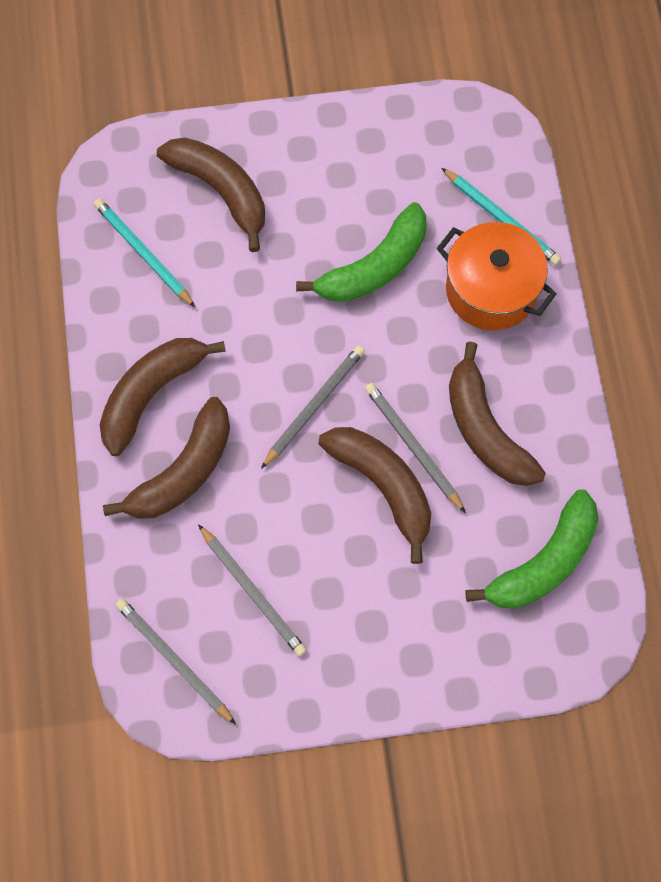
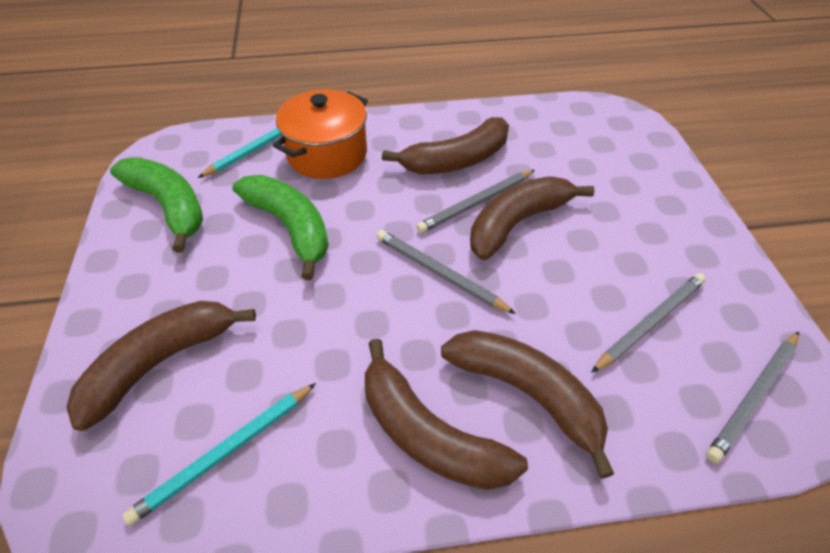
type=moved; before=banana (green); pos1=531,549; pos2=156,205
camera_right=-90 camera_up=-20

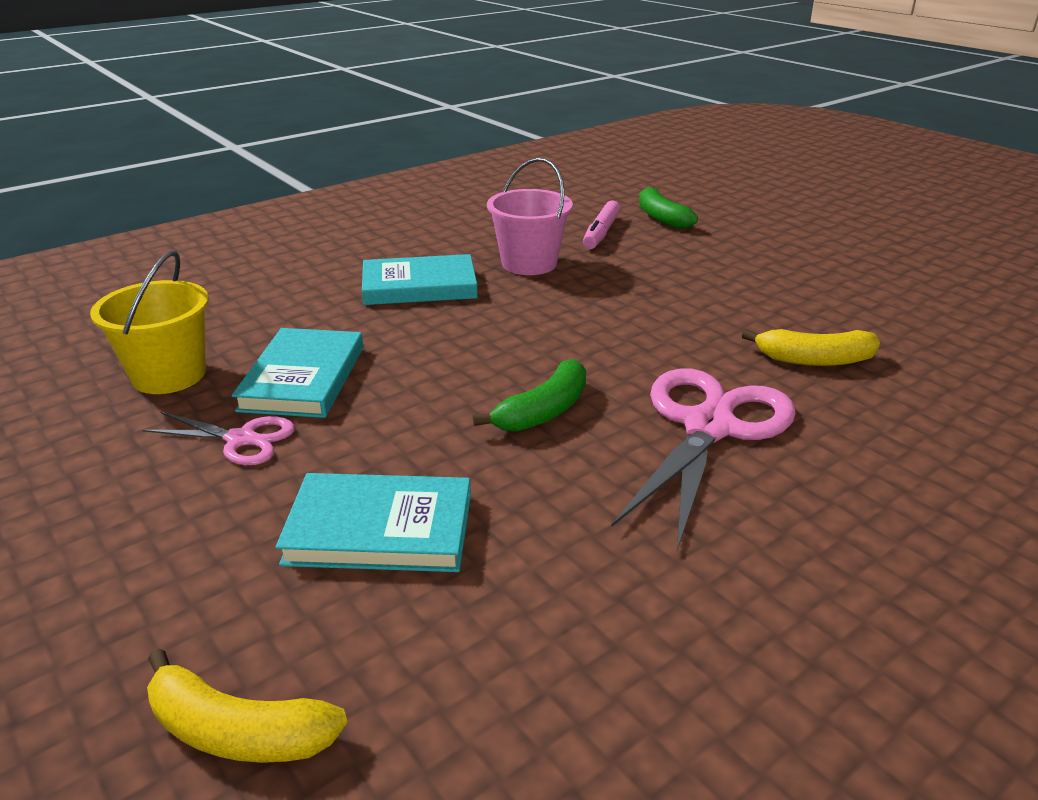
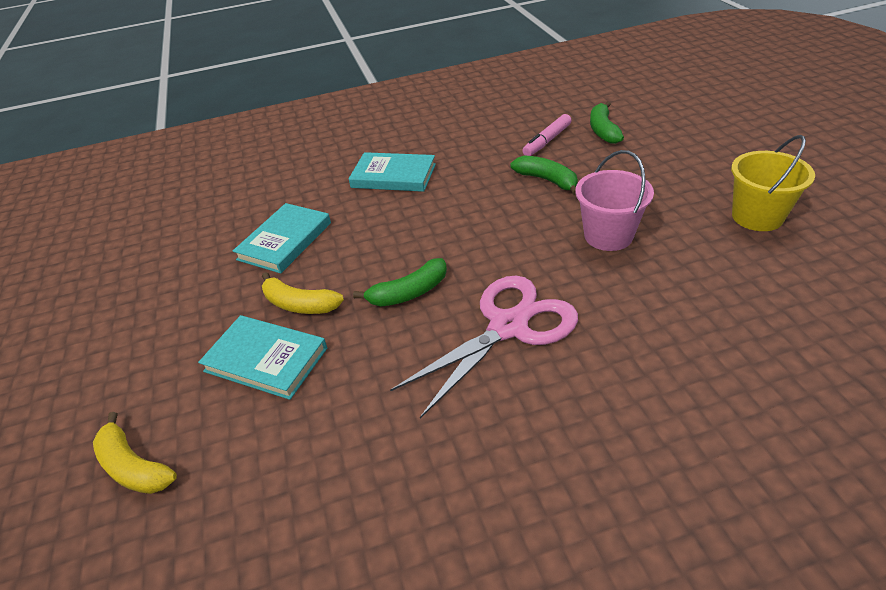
type=moved; before=bucket (pink); pos1=530,216; pos2=614,200
type=moved; before=bucket (yellow); pos1=149,322; pos2=773,183
type=moved; before=banana (yellow); pos1=811,347; pos2=303,293
type=removed; before=scissors (pink); pos1=219,438
type=added; after=banana (green); pos2=544,175
camera_right=25 camera_up=10

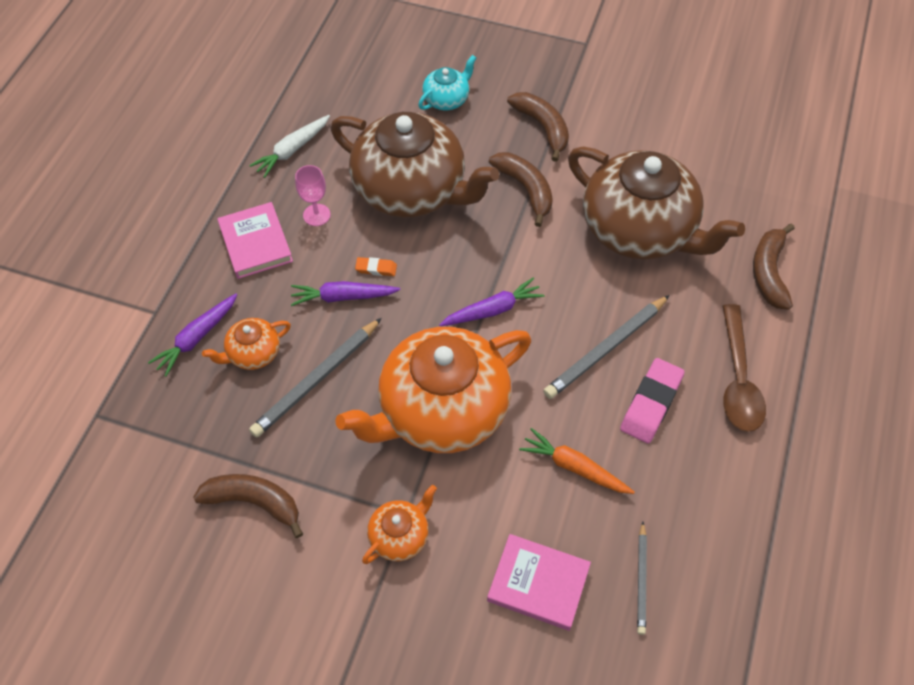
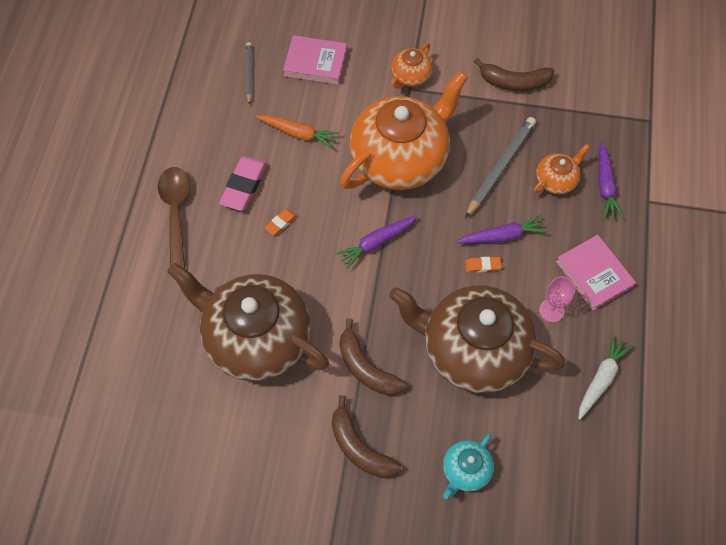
type=removed; before=banana (brown); pos1=774,266
type=turned; before=carrot (purple); pos1=193,335; pos2=611,180; turn=150
type=replaced; before=pencil (grey); after=eraser (orange); pos1=606,347; pos2=281,222
camera_right=170 camera_up=5

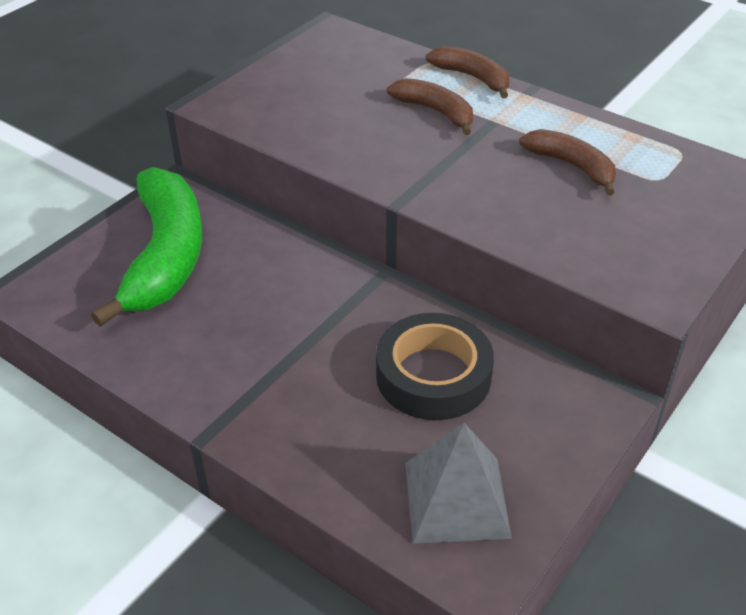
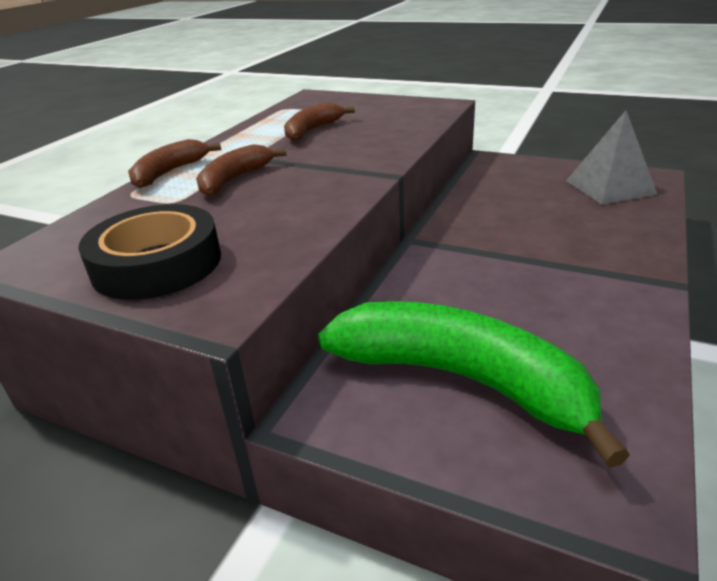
type=turned; before=banana (green); pos1=146,247; pos2=474,384; turn=45
type=moved; before=tape (black); pos1=435,366; pos2=149,252
camera_right=-100 camera_up=-10

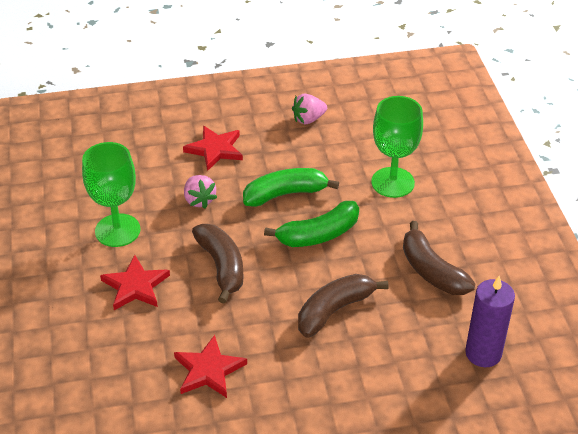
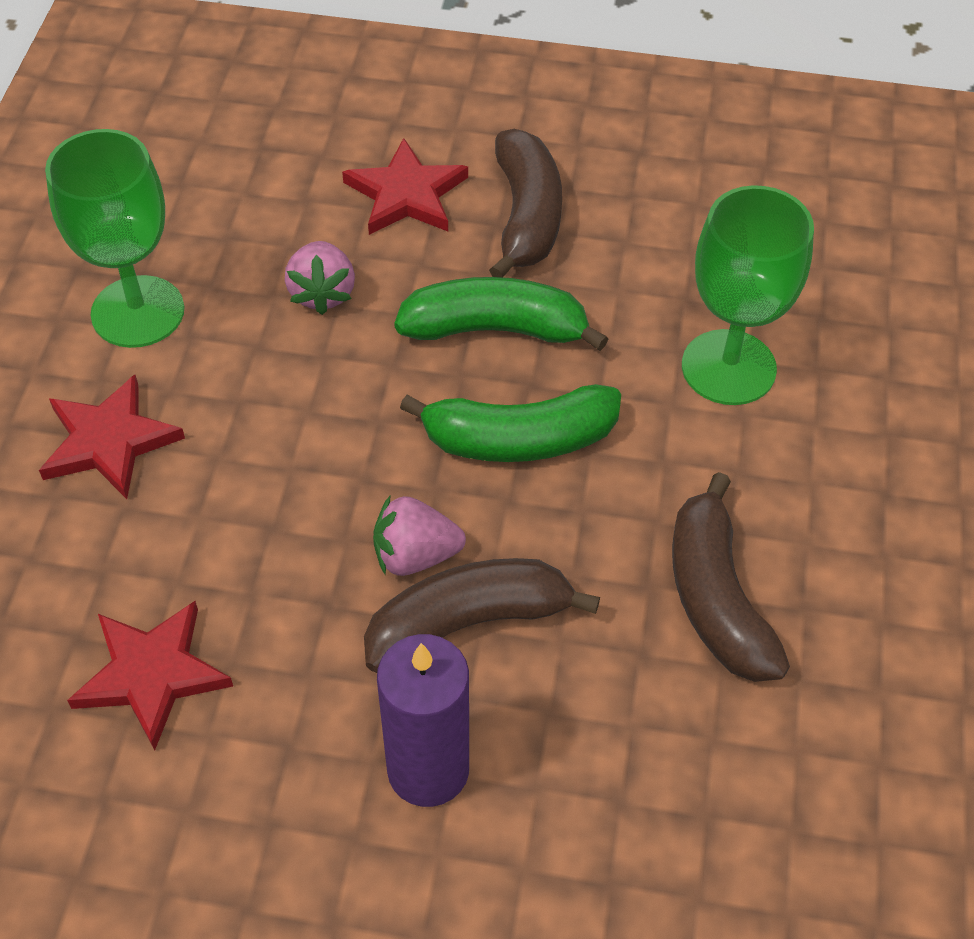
type=moved; before=strawberry (pink); pos1=309,109; pos2=419,536
type=moved; before=banana (brown); pos1=218,264; pos2=525,203
type=moved; before=candle (purple); pos1=490,321; pos2=423,720
camera_right=20 camera_up=10

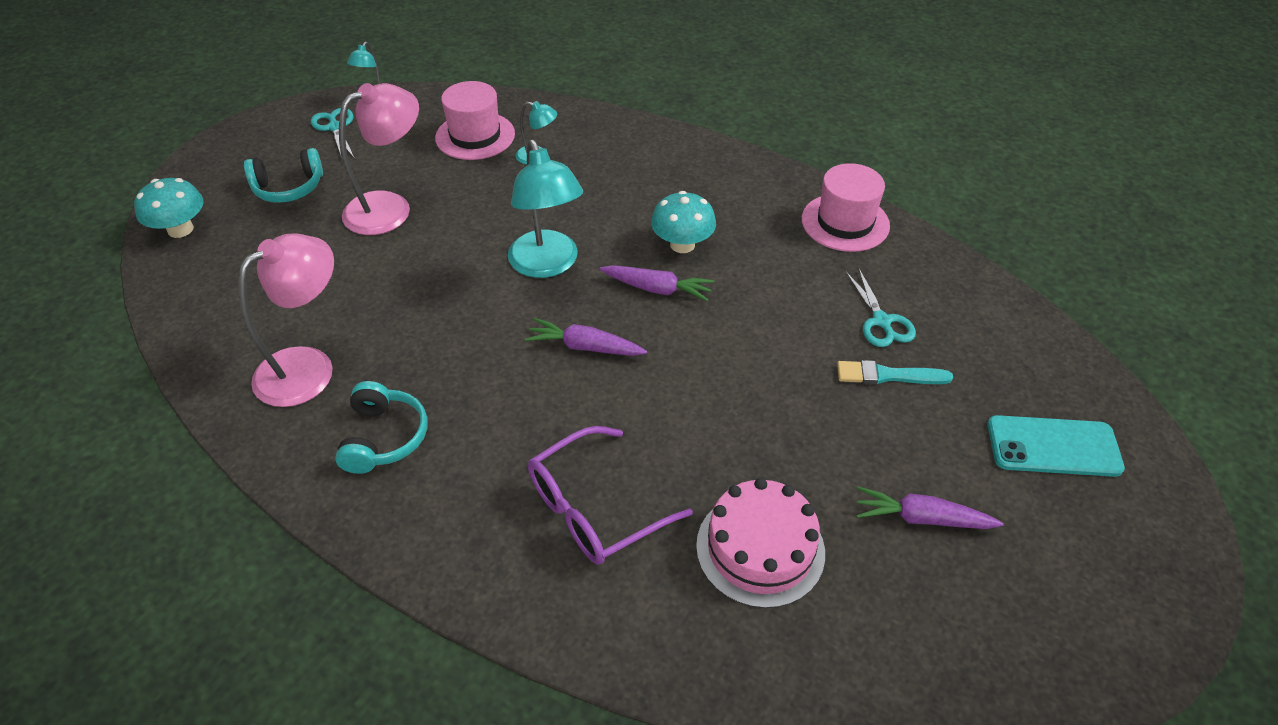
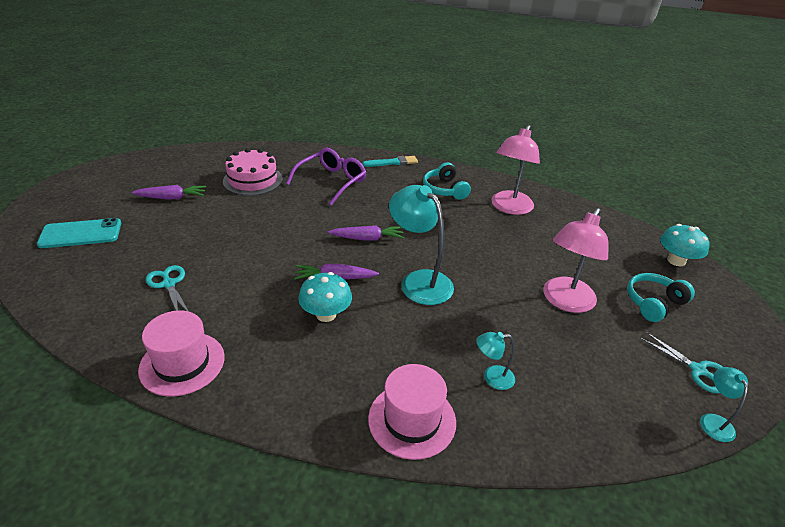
type=moved; before=hat (pink); pos1=475,120; pos2=412,412
type=moved; before=brush (turquoise); pos1=895,372; pos2=390,161
camera_right=160 camera_up=-10

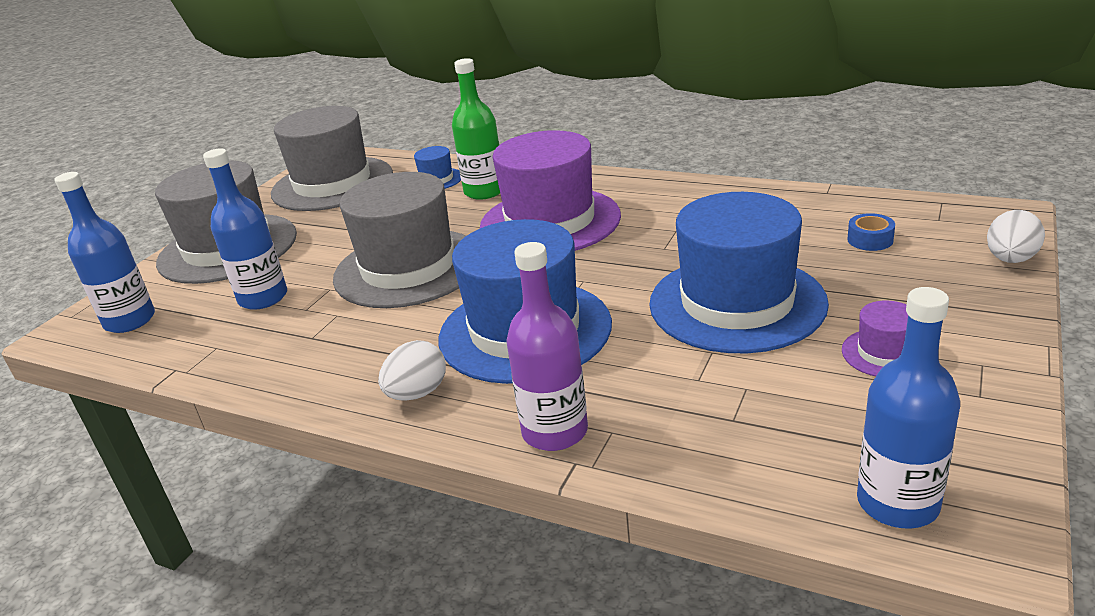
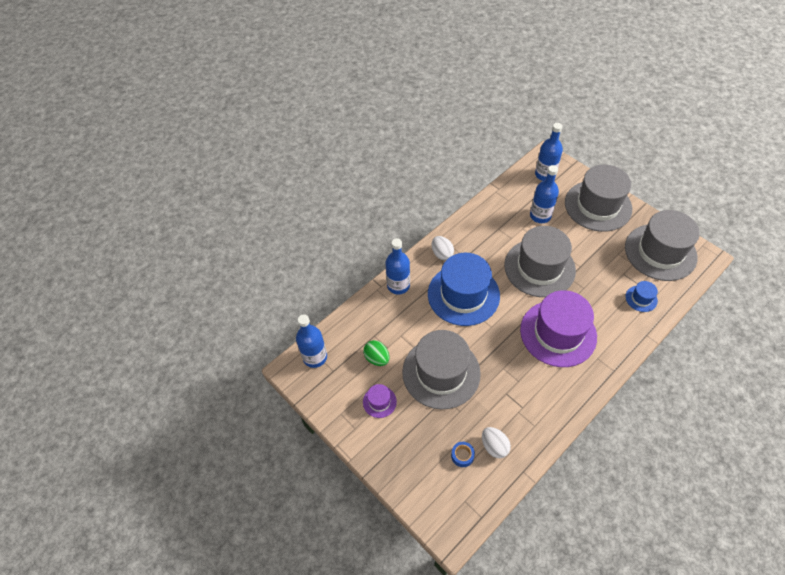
type=removed; before=bottle (green); pos1=476,128
type=recoloured; before=hat (blue); after=hat (grey); pos1=739,272; pos2=441,369
type=moved; before=egg (white); pos1=1016,236; pos2=496,442
type=recoloured; before=bottle (purple); after=bottle (blue); pos1=547,346; pos2=397,266
type=added; after=egg (green); pos2=376,353
camera_right=110 camera_up=25

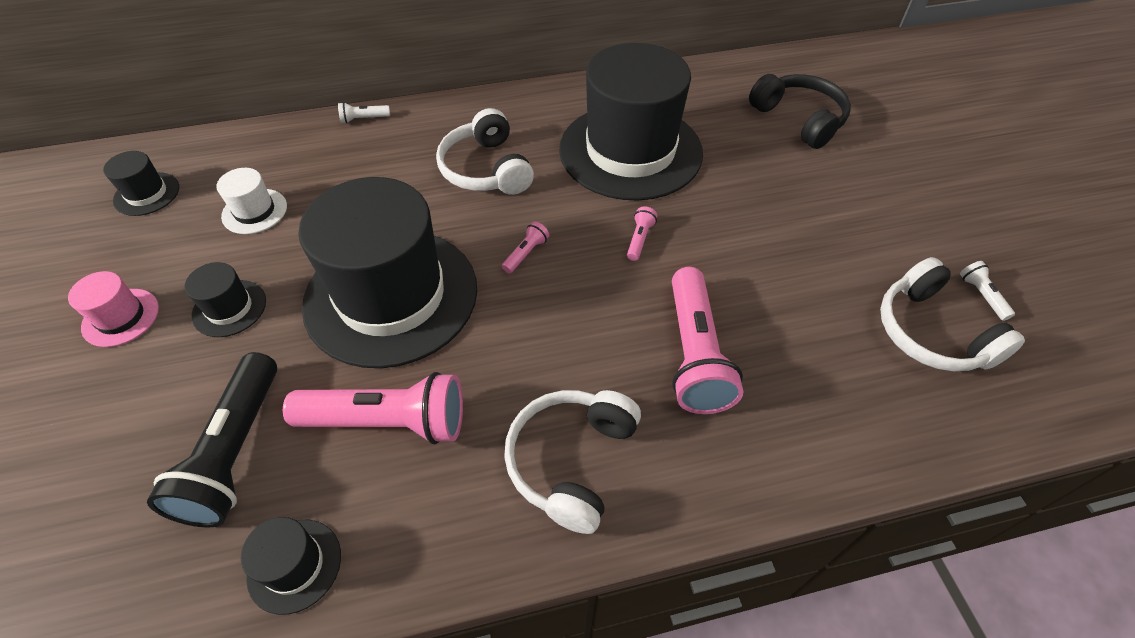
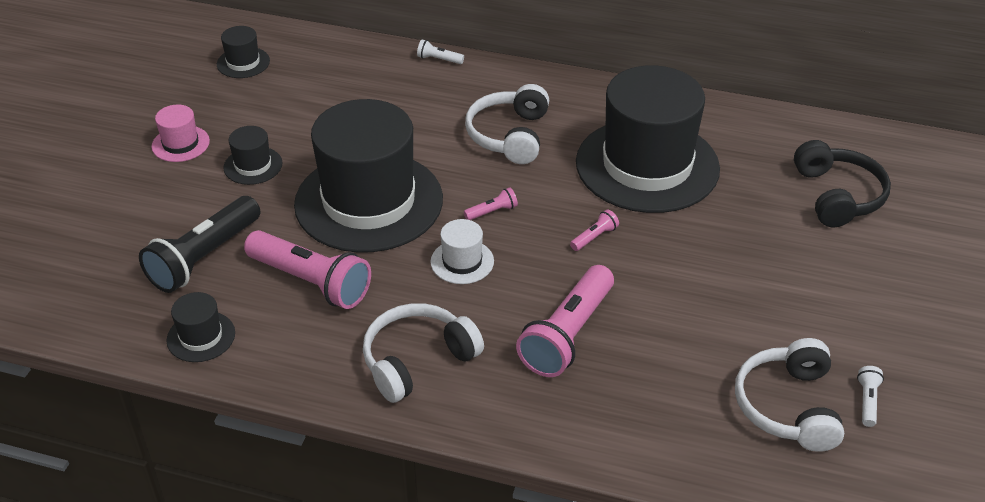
type=moved; before=hat (white); pos1=251,201; pos2=462,251
camera_right=30 camera_up=-10

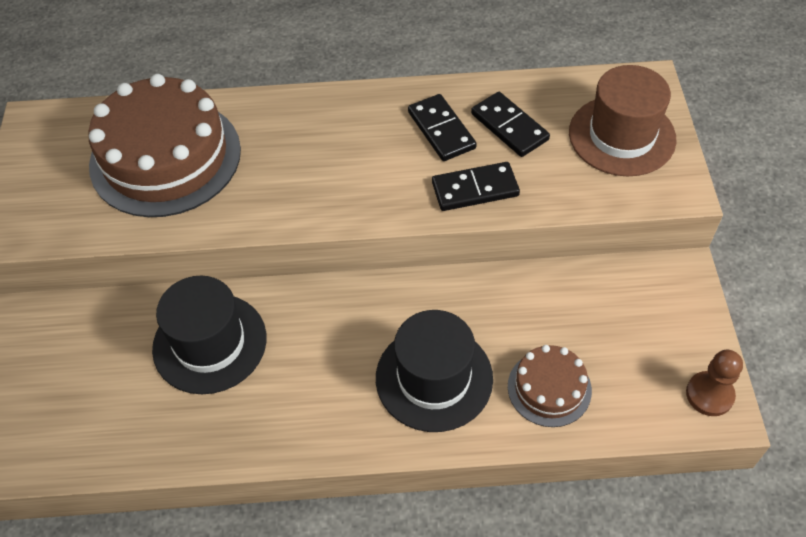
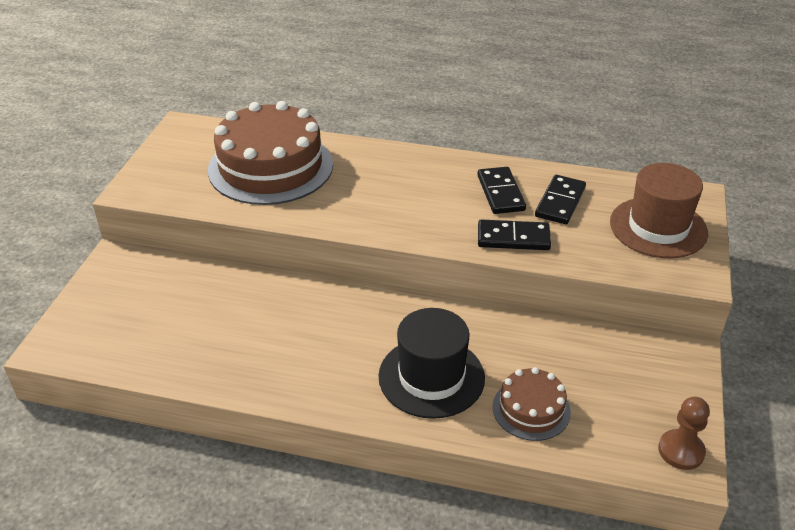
type=turned; before=domino (black); pos1=510,124; pos2=560,199; turn=45
type=removed; before=hat (black); pos1=209,335
camera_right=15 camera_up=-15

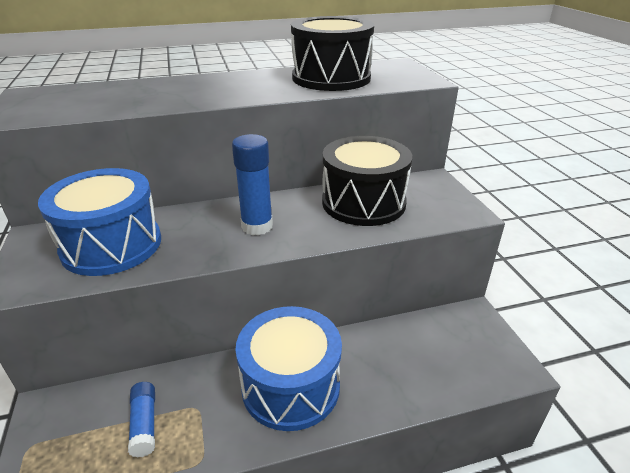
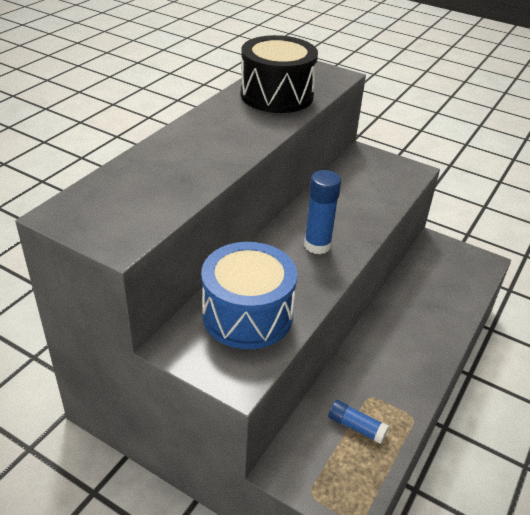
type=removed; before=drum (black); pos1=367,181
type=removed; before=drum (blue); pos1=289,368
camera_right=-45 camera_up=5

